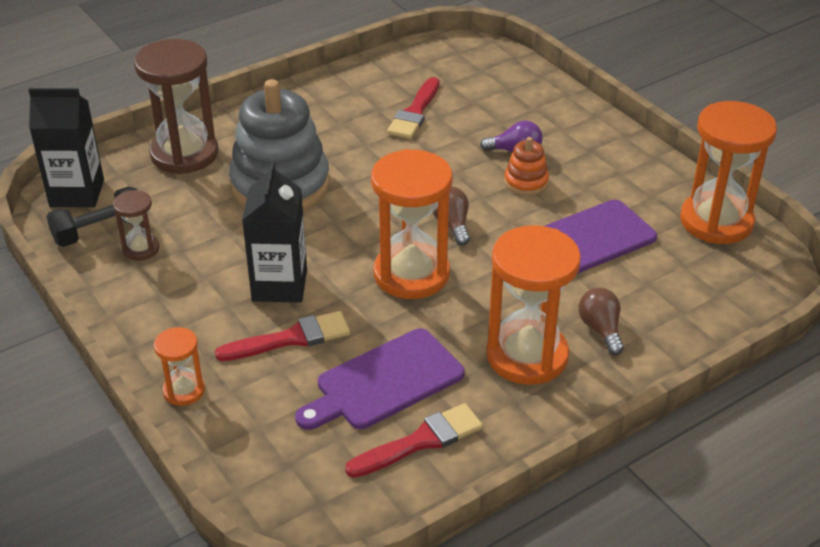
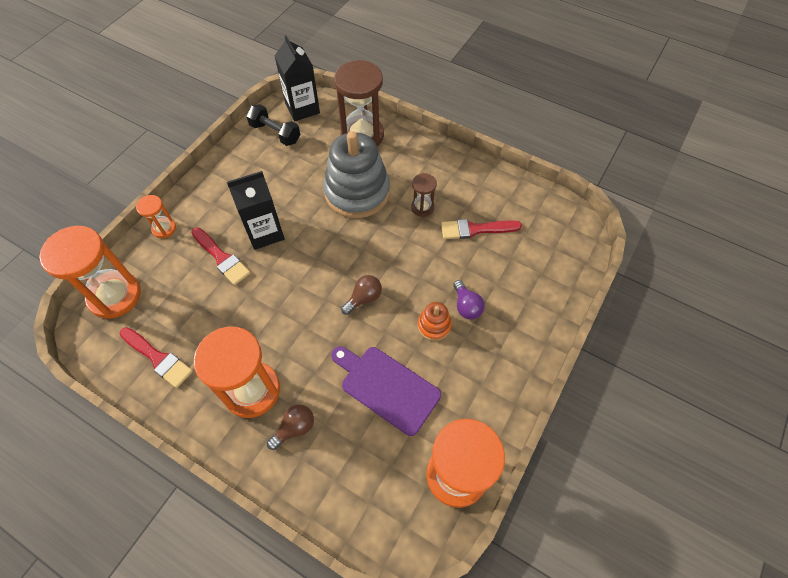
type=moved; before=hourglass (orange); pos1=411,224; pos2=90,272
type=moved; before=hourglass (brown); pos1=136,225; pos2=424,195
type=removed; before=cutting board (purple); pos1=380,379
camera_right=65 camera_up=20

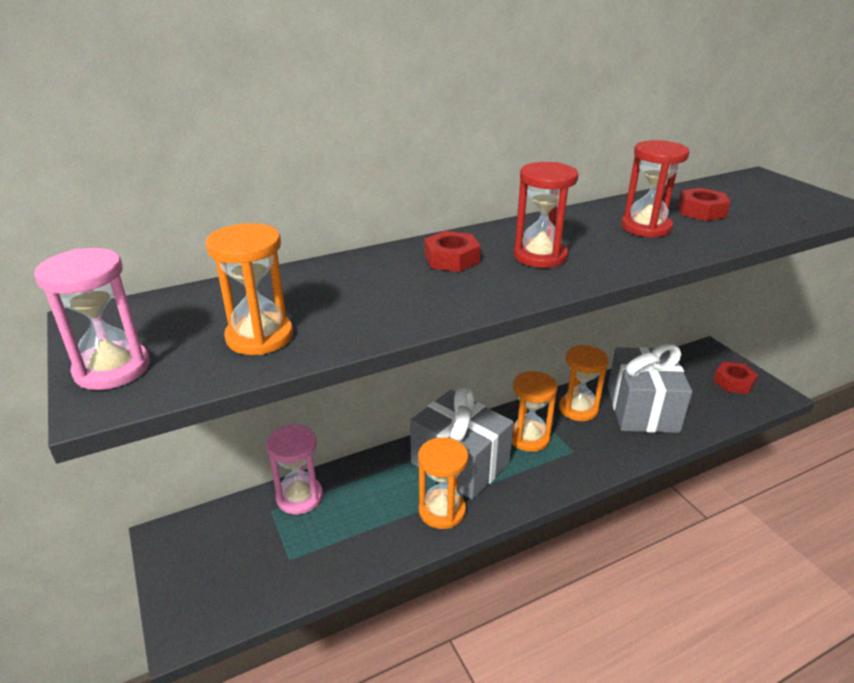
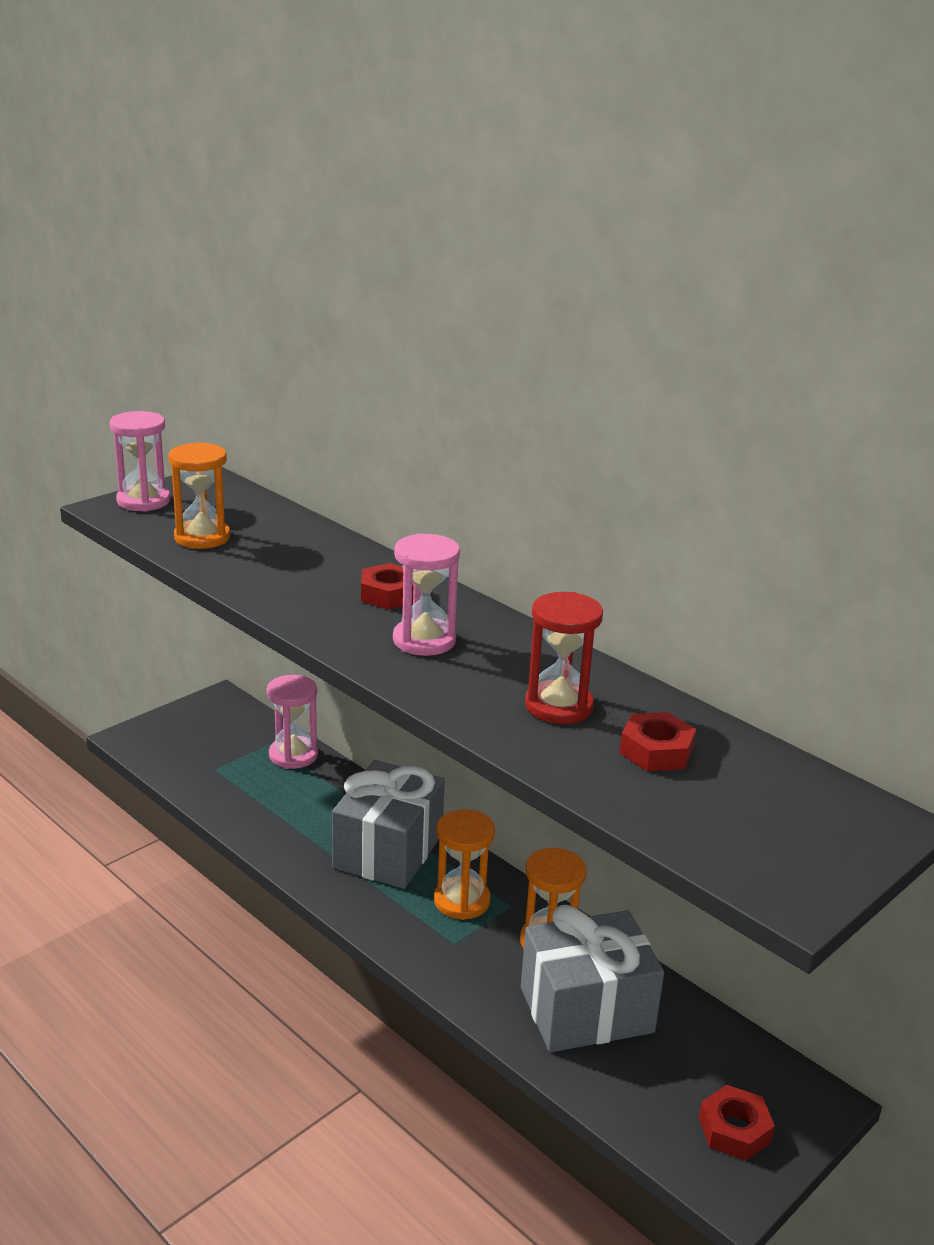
type=recoloured; before=hourglass (red); after=hourglass (pink); pos1=546,215; pos2=426,594
type=removed; before=hourglass (orange); pos1=443,483
camera_right=70 camera_up=-5

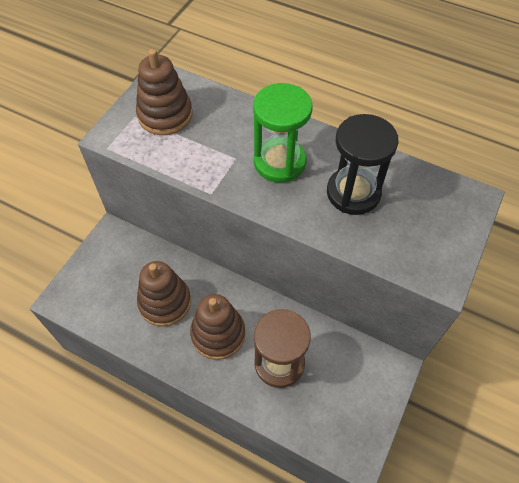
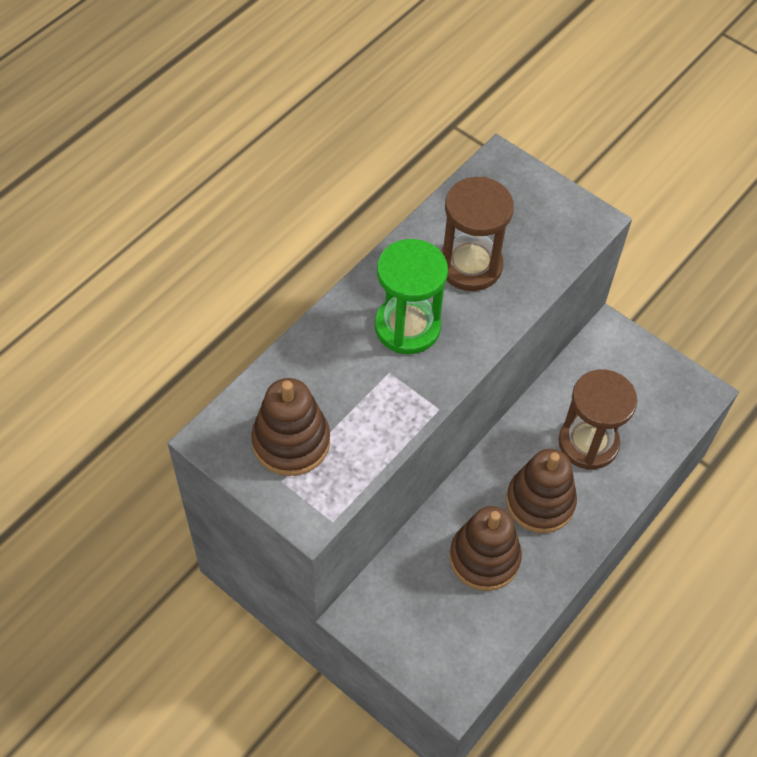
type=recoloured; before=hourglass (black); after=hourglass (brown); pos1=362,164; pos2=477,234
camera_right=-80 camera_up=0

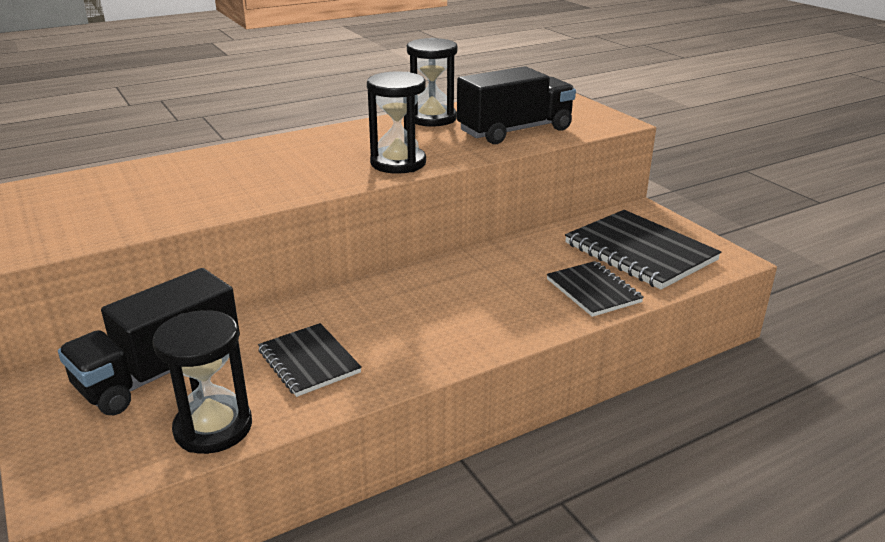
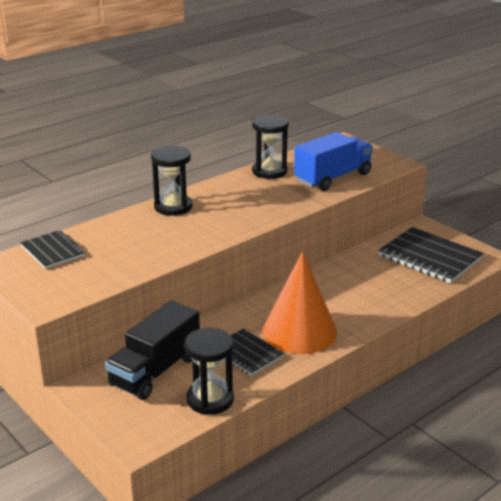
type=recoloured; before=truck (black); after=truck (blue); pos1=516,105; pos2=333,161
type=moved; before=hourglass (black); pos1=396,123; pos2=172,181
type=moved; before=notebook (black); pos1=595,289; pos2=52,249
type=added; after=cone (orange); pos2=300,302
camera_right=-10 camera_up=0

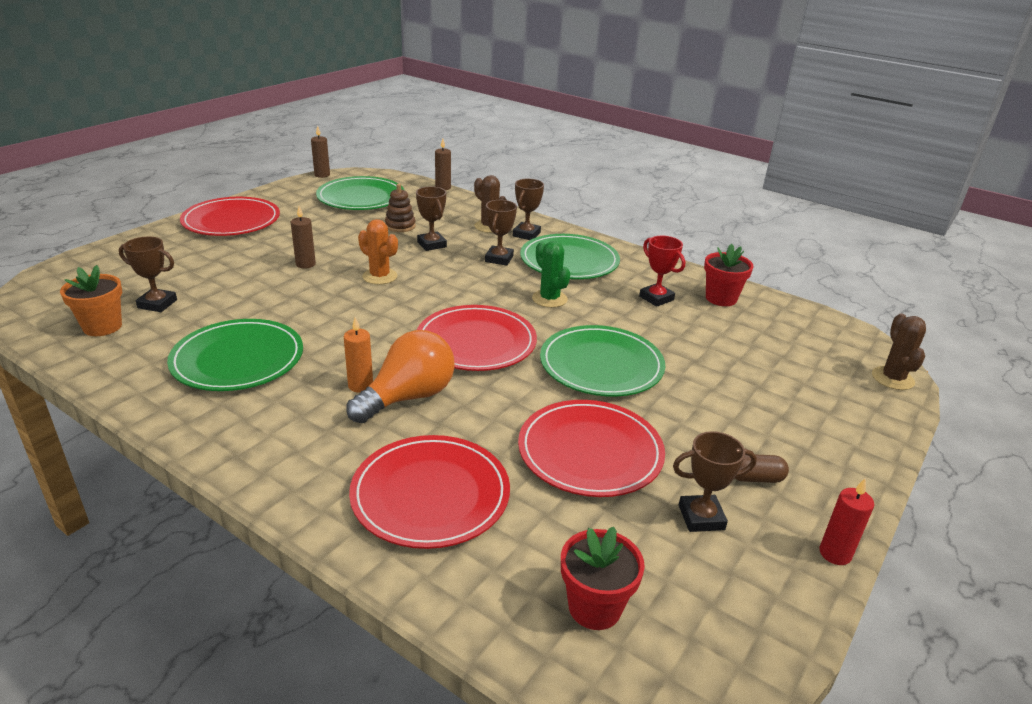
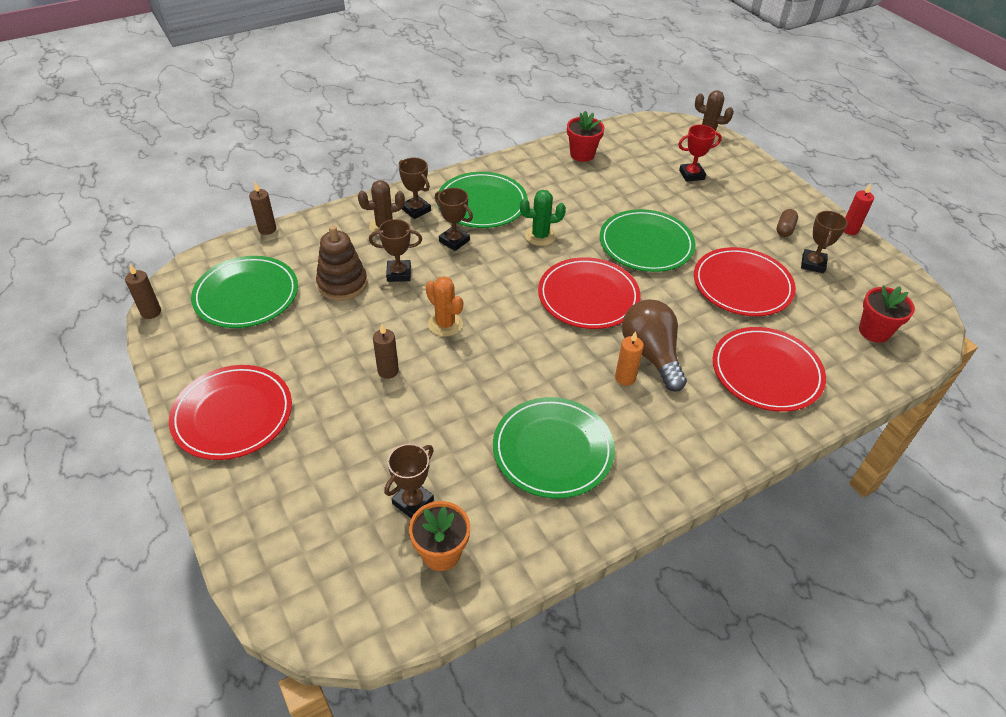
type=resized; before=stacking toy (brown); pos1=400,208; pos2=341,263; scale=1.5
type=turned; before=cactus (orange); pos1=378,252; pos2=444,306; turn=75
type=moved; before=trophy (red); pos1=662,271; pos2=700,153
type=recoloured; before=light bulb (orange); after=light bulb (brown); pos1=400,376; pos2=654,345
camera_right=-65 camera_up=15

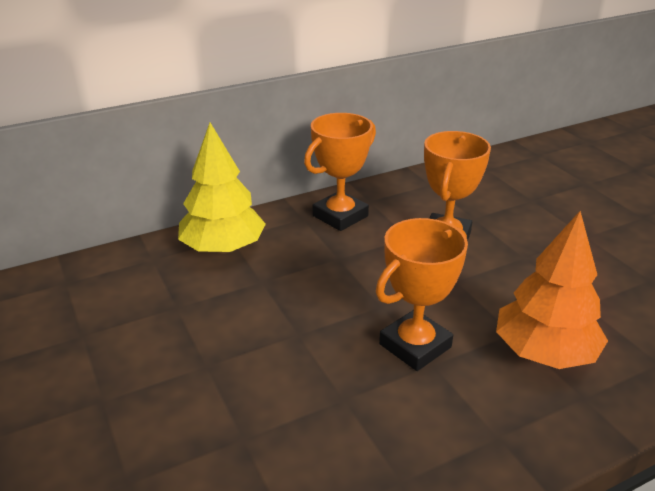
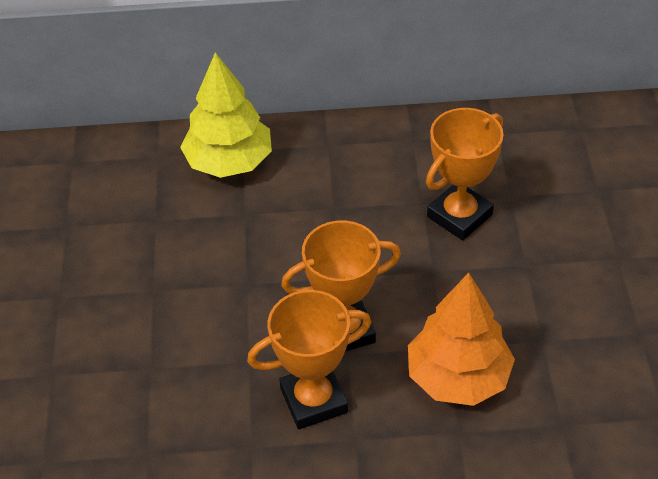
type=moved; before=trophy (orange); pos1=340,172; pos2=309,359
camera_right=25 camera_up=15

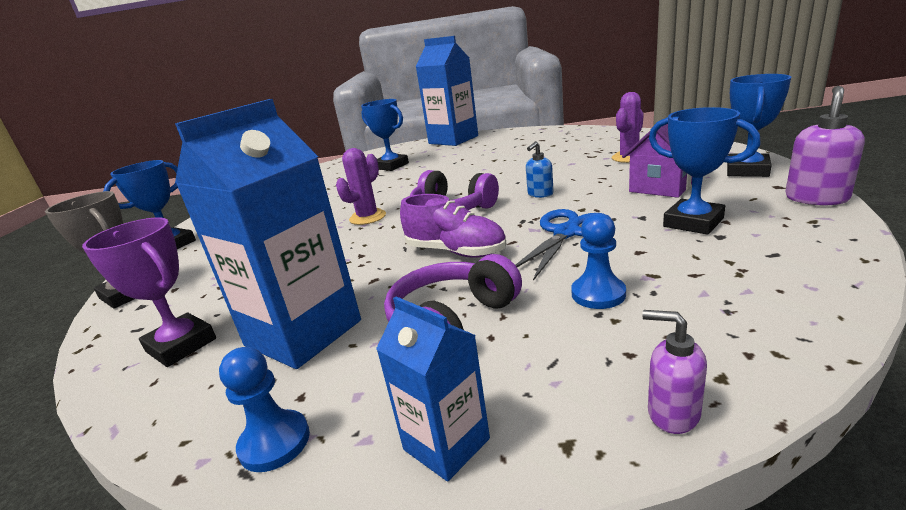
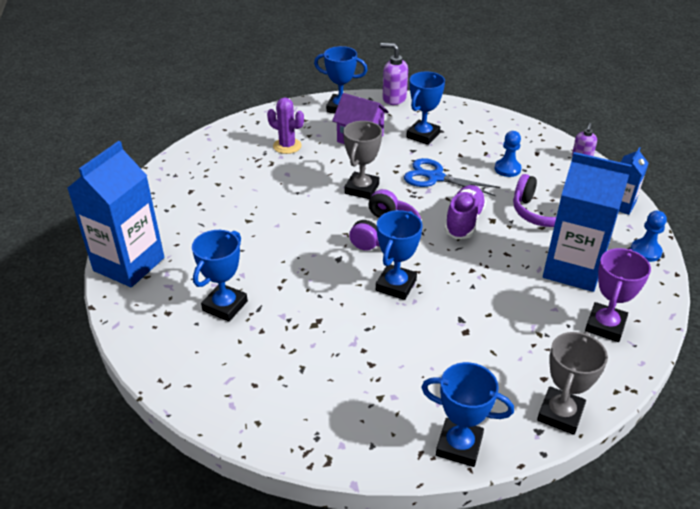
type=replaced; before=soap dispenser (blue); after=trophy (grey); pos1=540,169; pos2=362,160
type=replaced; before=cactus (purple); after=trophy (blue); pos1=361,186; pos2=399,255
camera_right=-105 camera_up=15

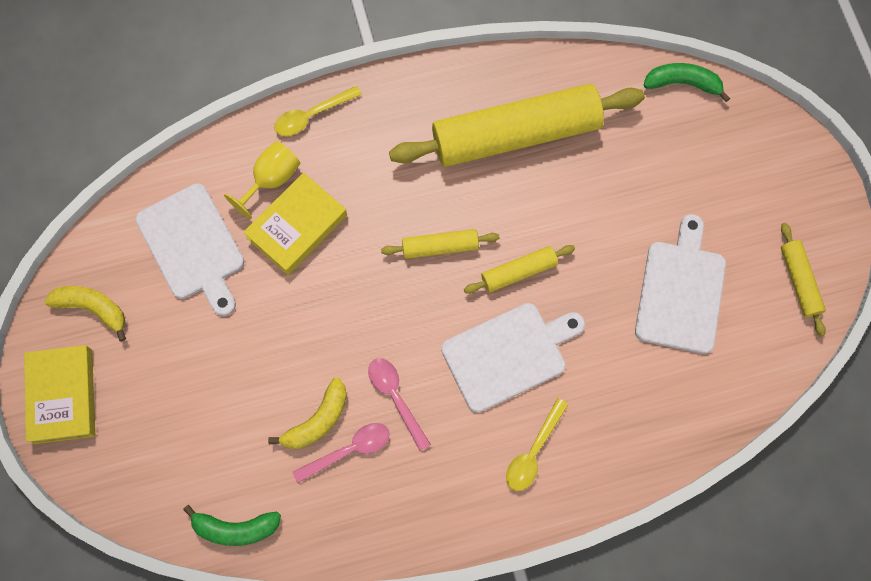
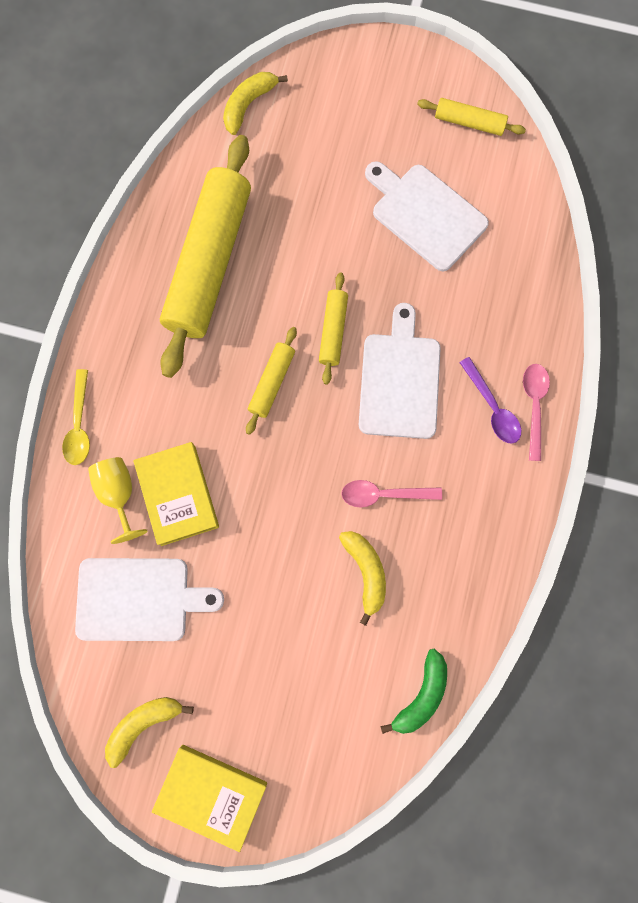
type=recoloured; before=banana (green); after=banana (yellow); pos1=687,82; pos2=255,103
type=recoloured; before=spoon (yellow); after=spoon (purple); pos1=537,444; pos2=490,400
type=moved; before=spoon (pink); pos1=341,453; pos2=536,412
camera_right=-60 camera_up=5

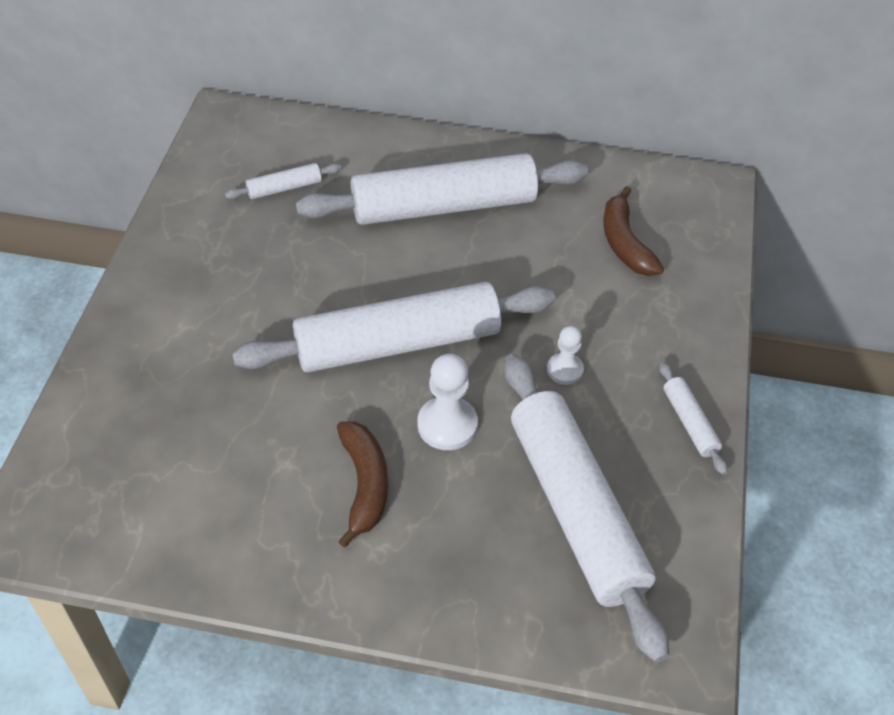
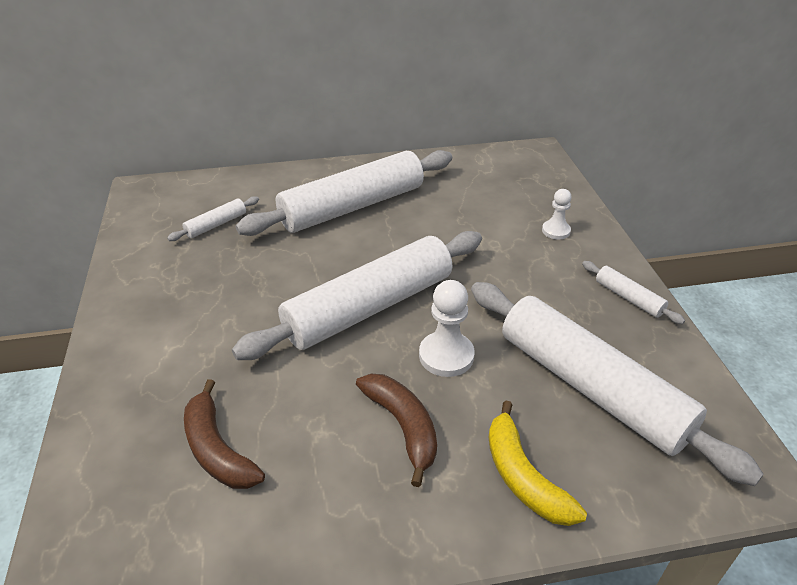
type=moved; before=banana (brown); pos1=633,231; pos2=224,434
type=moved; before=pawn (white); pos1=565,355; pos2=557,214
type=added; after=banana (yellow); pos2=538,463
camera_right=-20 camera_up=-10

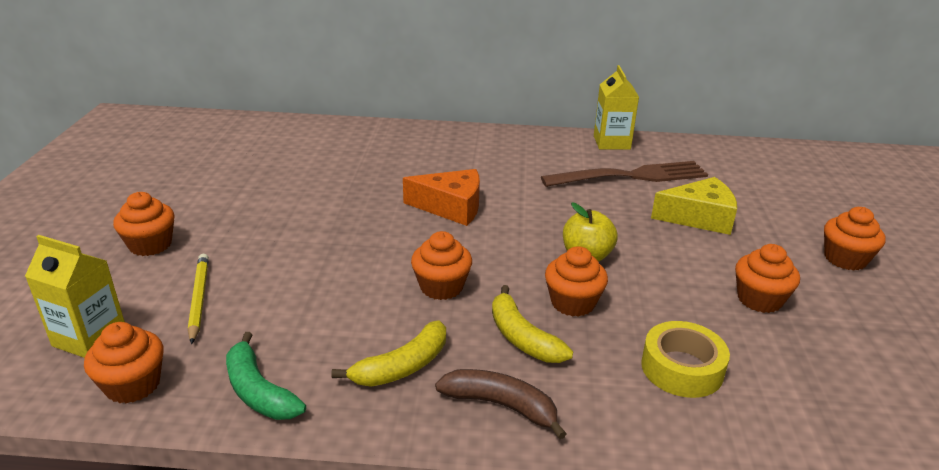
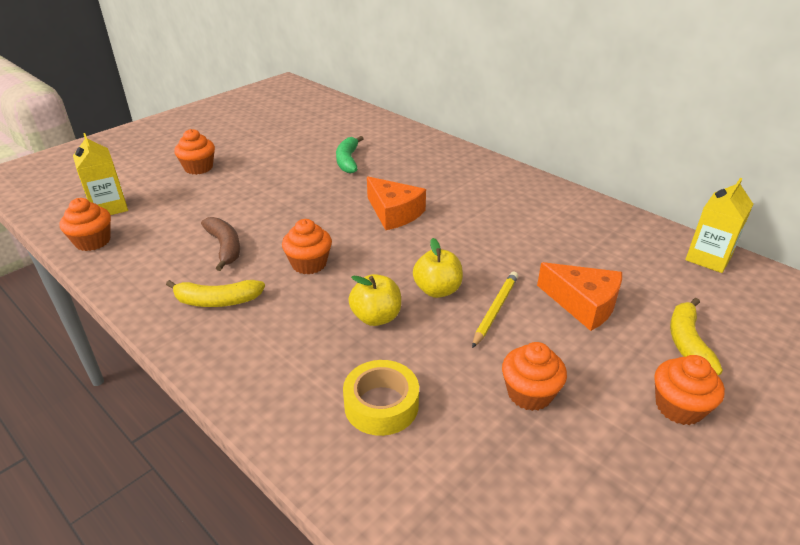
type=moved; before=carton (yellow); pos1=616,107; pos2=719,225
type=removed; before=fork (brown); pos1=624,174
type=recoloured; before=cheese (yellow); after=cheese (orange); pos1=694,206; pos2=579,296
type=replaced; before=cupcake (orange); after=apple (yellow); pos1=576,281; pos2=374,300
type=moved; before=pencil (yellow); pos1=198,299; pos2=495,310
type=moved; before=banana (yellow); pos1=532,324; pos2=696,336
type=moved; before=banana (green); pos1=266,376; pos2=350,154
type=moved; before=banana (brown); pos1=501,404; pos2=220,244
camera_right=40 camera_up=5

